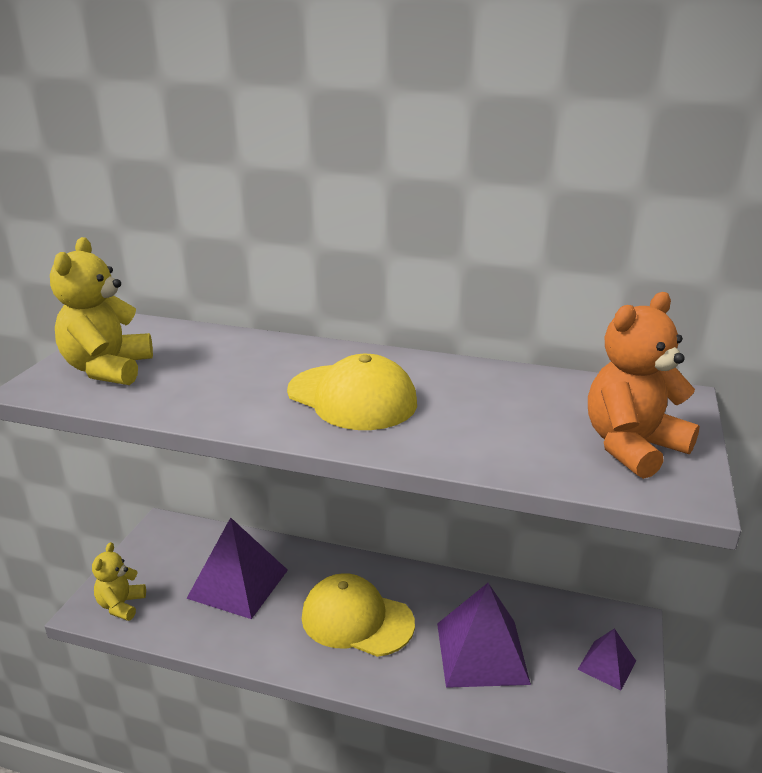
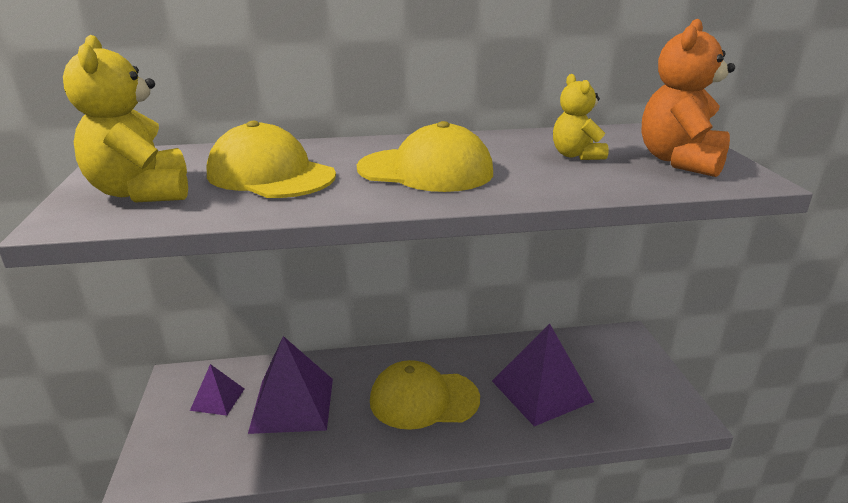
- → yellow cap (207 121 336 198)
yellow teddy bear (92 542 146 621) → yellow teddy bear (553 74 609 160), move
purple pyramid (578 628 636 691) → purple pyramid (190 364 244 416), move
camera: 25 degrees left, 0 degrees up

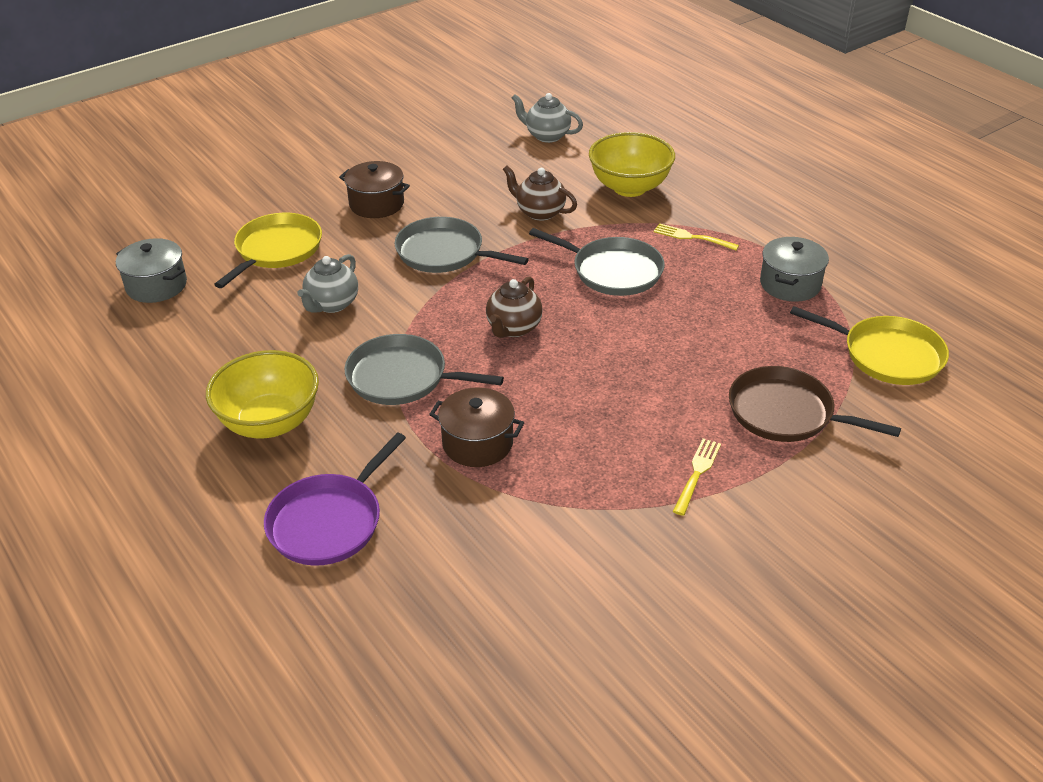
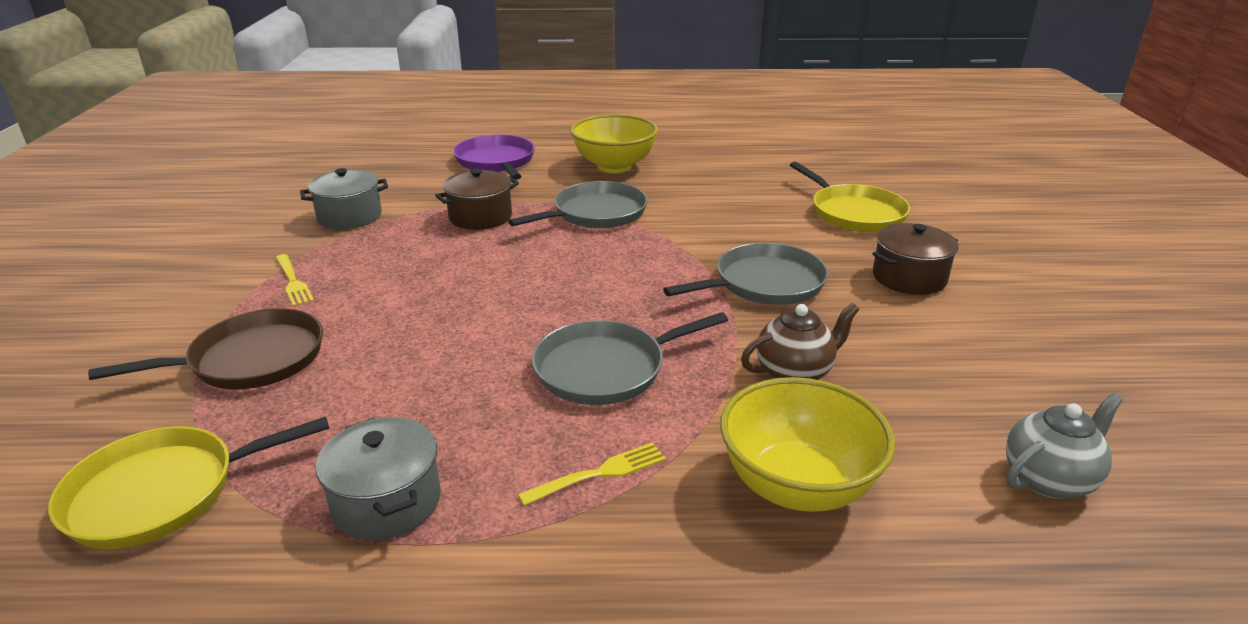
grey teapot (297 254 358 313) → -
brown teapot (486 276 543 338) → -
grey pot (116 238 187 303) → grey pot (300 168 388 229), move
camera: 125 degrees right, 10 degrees down

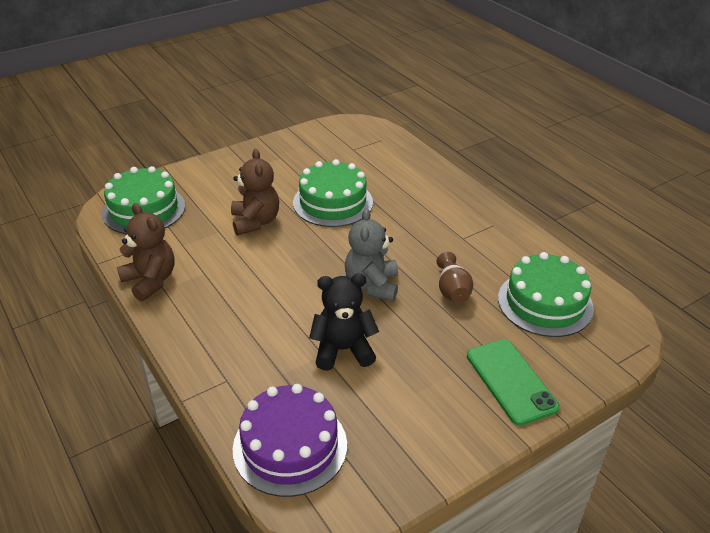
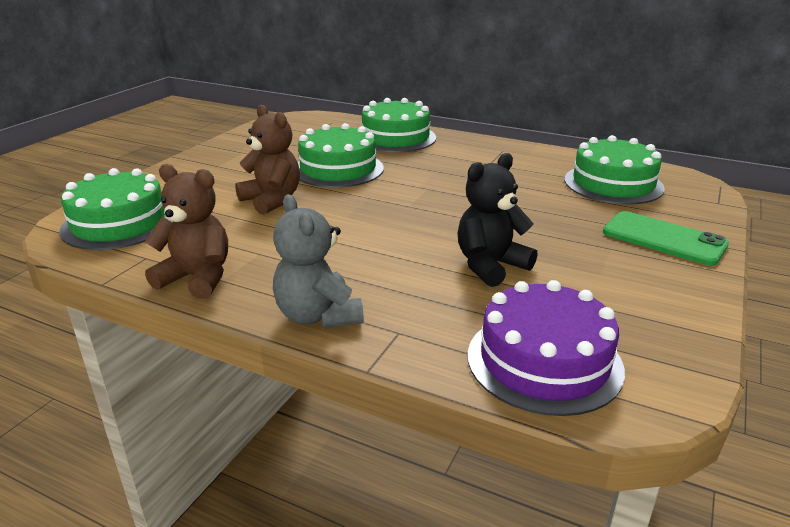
brown vase (437 252 473 304) → -
- → green cake (361 98 436 152)
grey teddy bear (345 208 398 301) → grey teddy bear (273 194 364 328), move
camera: 30 degrees left, 10 degrees down

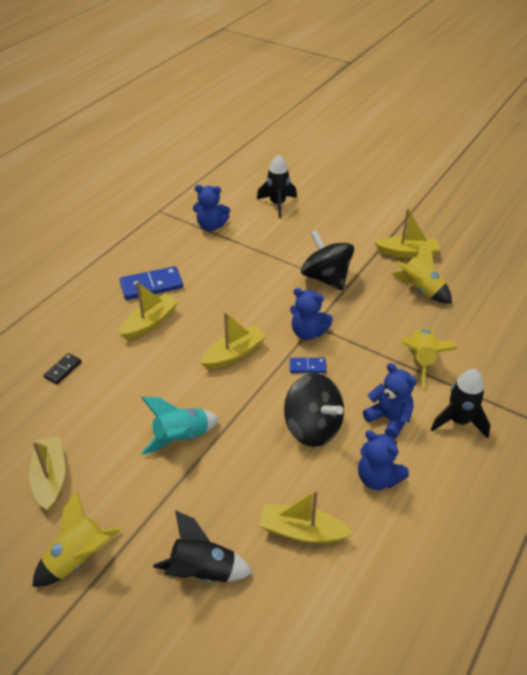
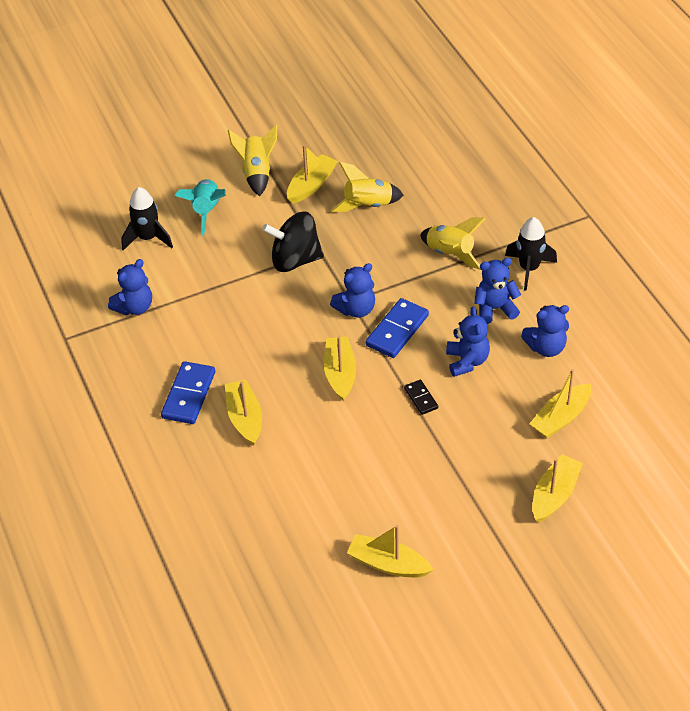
yellow rocket (33 491 121 587) → yellow rocket (228 125 277 196), move
black domino (43 353 82 384) → black domino (404 380 438 415), move
turquoise rocket (141 397 219 455) → turquoise rocket (175 179 226 235), move
black rocket (153 510 253 583) → yellow boat (532 454 583 522)
black spinning top (284 373 344 447) → blue teddy bear (446 307 490 377)
blue domino (290 358 327 373) → blue domino (366 298 429 358), x1.83
camera: 55 degrees left, 5 degrees up

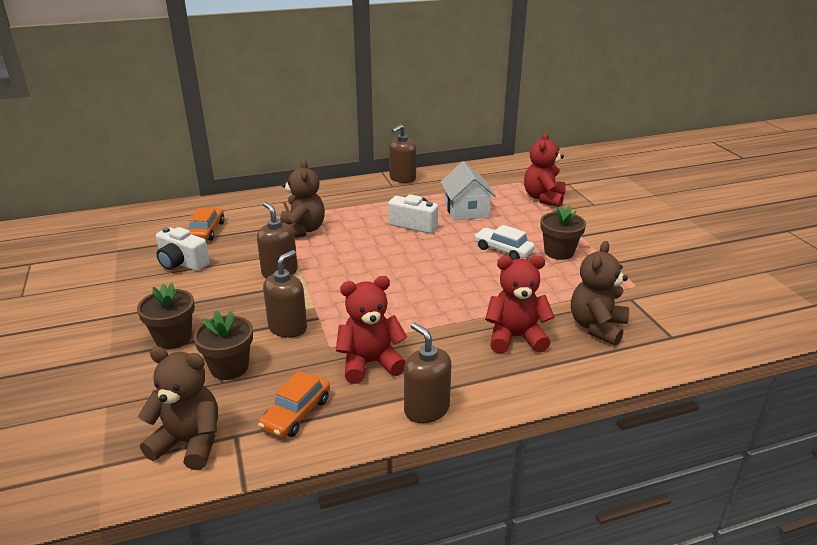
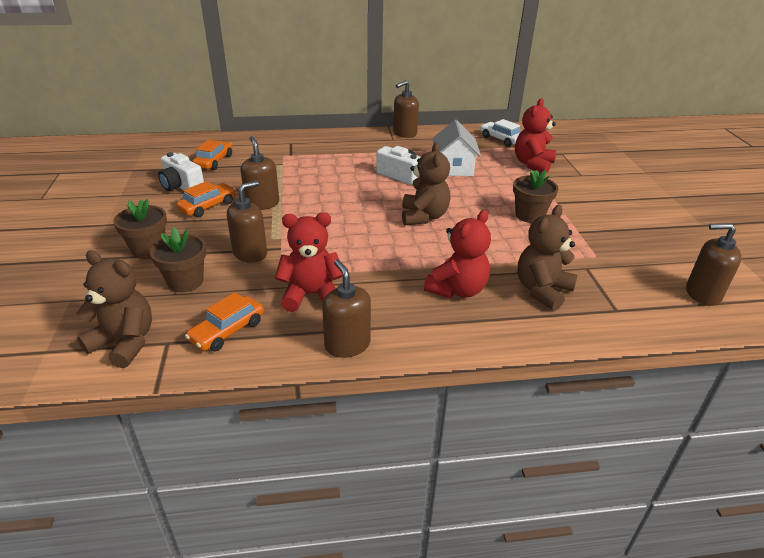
- → orange car (176 181 236 218)
- → brown soap dispenser (686 223 742 306)
brown teddy bear (280 159 325 238) → brown teddy bear (402 142 451 225), move
white car (474 225 535 260) → white car (480 119 521 147), move
red teddy bear (485 255 555 354) → red teddy bear (424 210 491 298), 120 degrees clockwise
camera: 10 degrees right, 5 degrees up

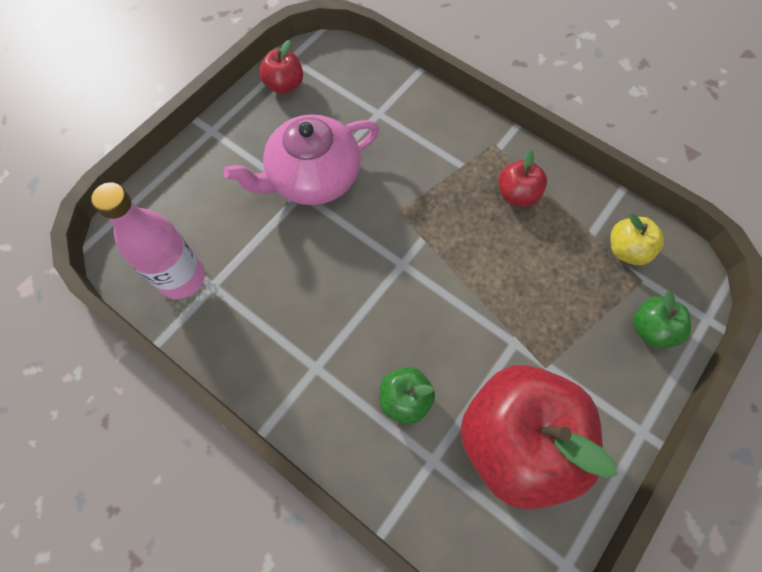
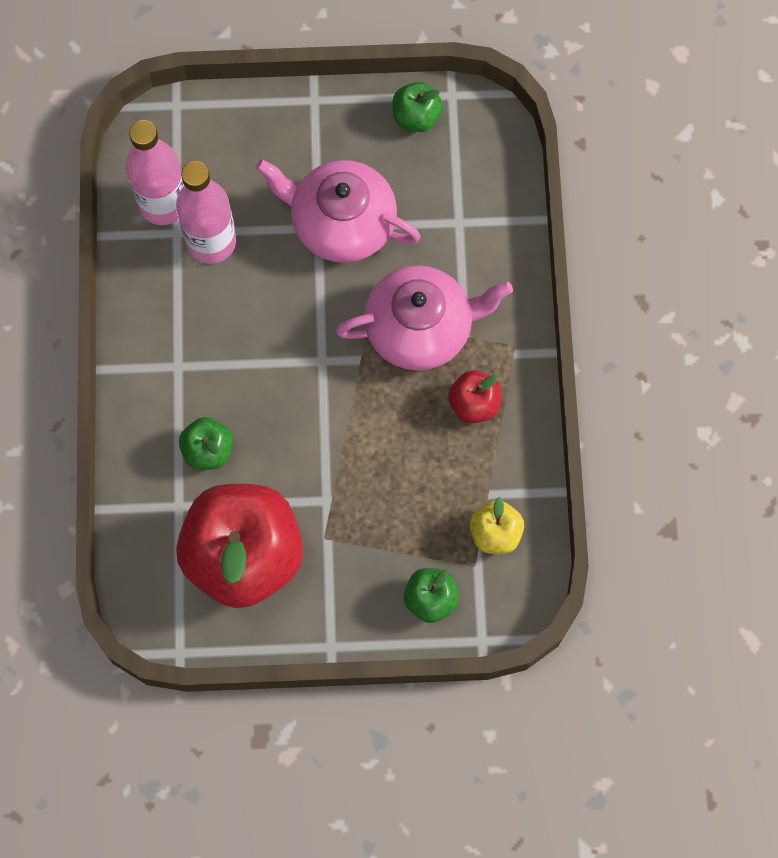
- → pink bottle (176 161 237 264)
- → pink teapot (336 266 513 370)
red apple (259 40 303 94) → green apple (392 82 443 132)
camera: 50 degrees right, 5 degrees up

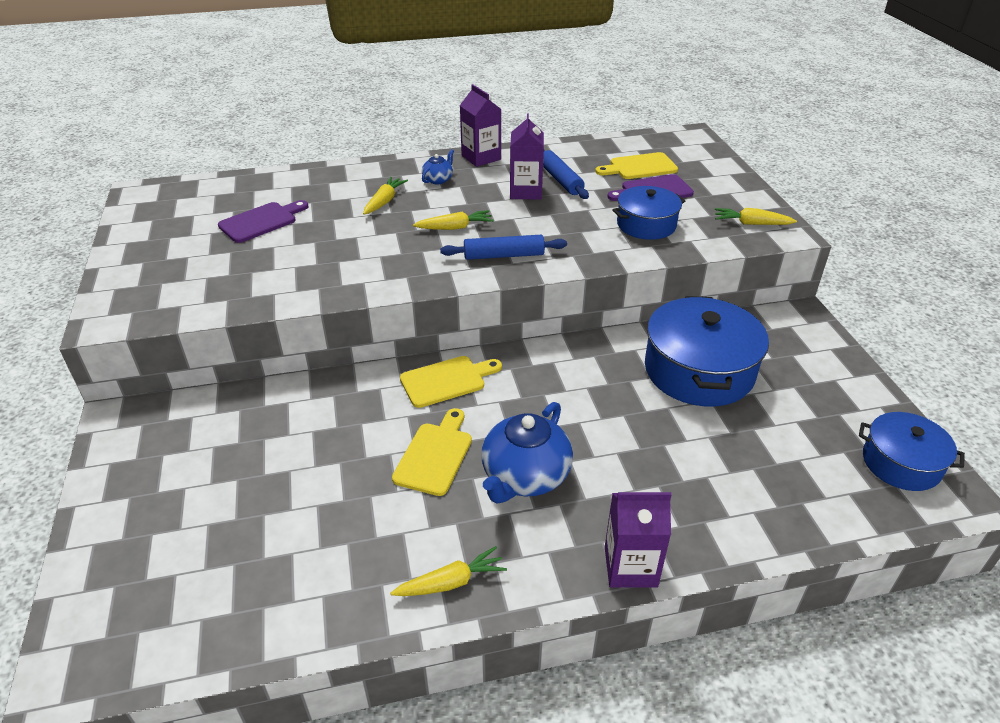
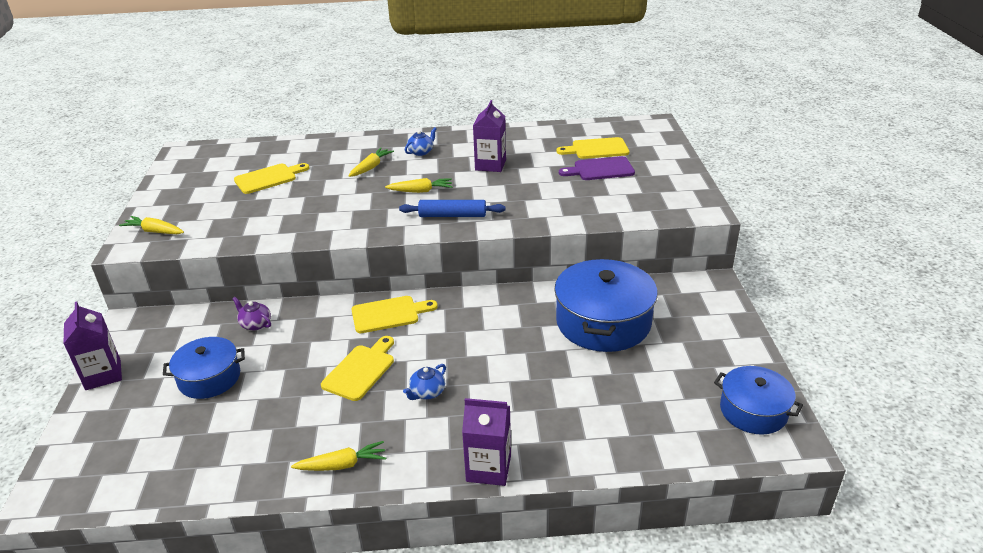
blue rolling pin (543 150 589 199) → -
- → purple teapot (232 297 271 330)
purple carton (460 84 501 167) → purple carton (63 301 122 390), move
blue pot (612 186 685 240) → blue pot (163 337 245 399), move
yellow carrot (715 208 797 225) → yellow carrot (119 216 184 234), move
purple cutting board (218 200 308 243) → yellow cutting board (234 163 309 194)
blue teapot (481 402 573 503) → blue teapot (403 364 446 400), x0.49
camera: 10 degrees right, 5 degrees down

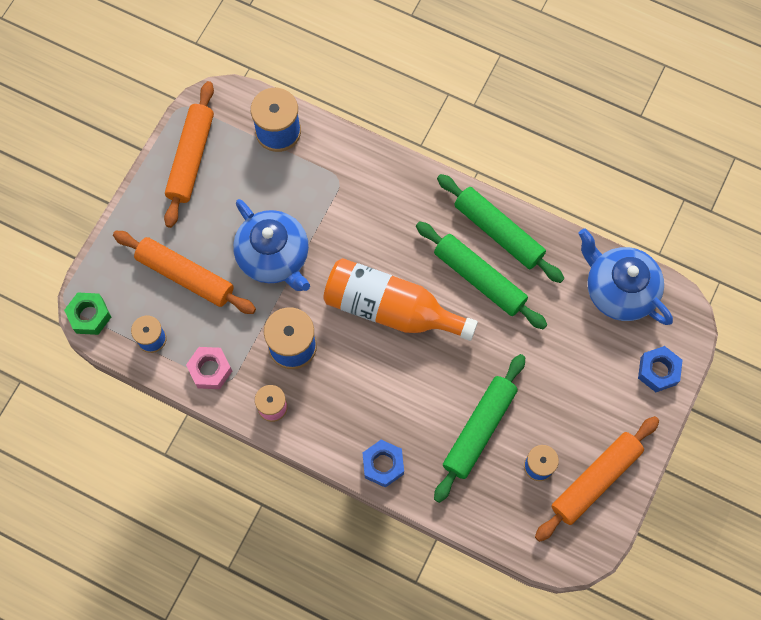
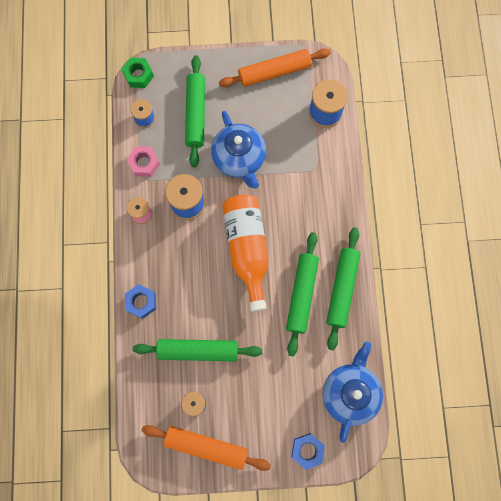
orange rolling pin (113 231 256 314) → green rolling pin (185 56 205 167)
blue teapot (233 199 310 291) → blue teapot (211 111 266 189), 45 degrees counterclockwise
camera: 60 degrees right, 5 degrees up

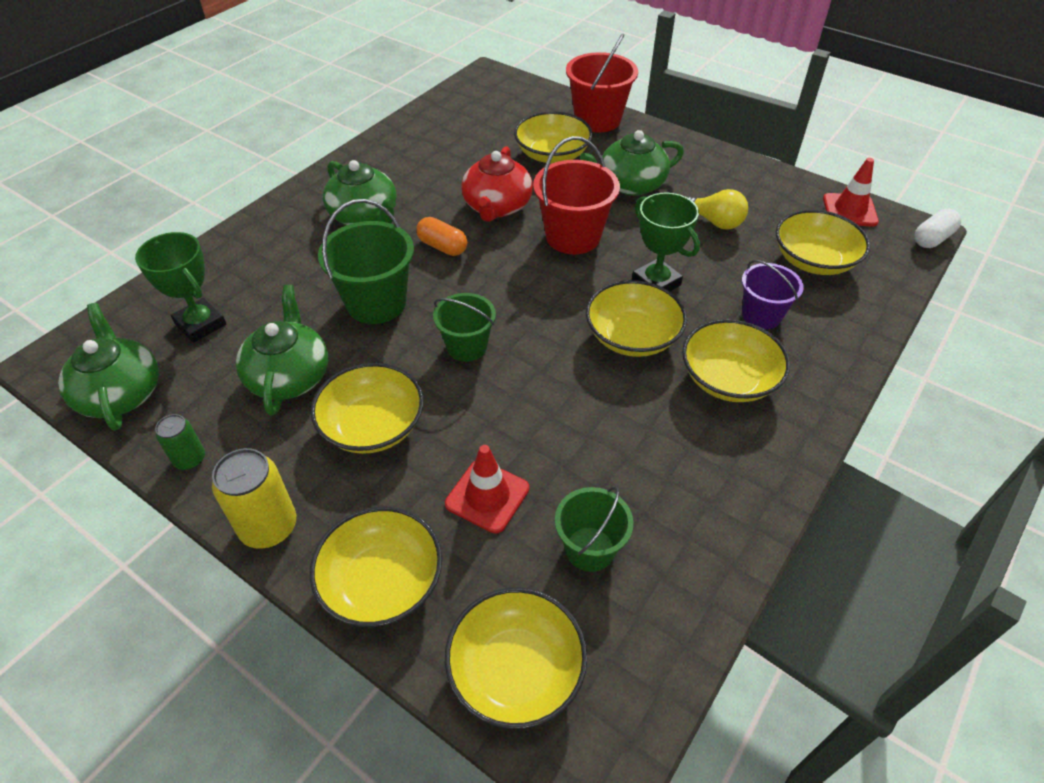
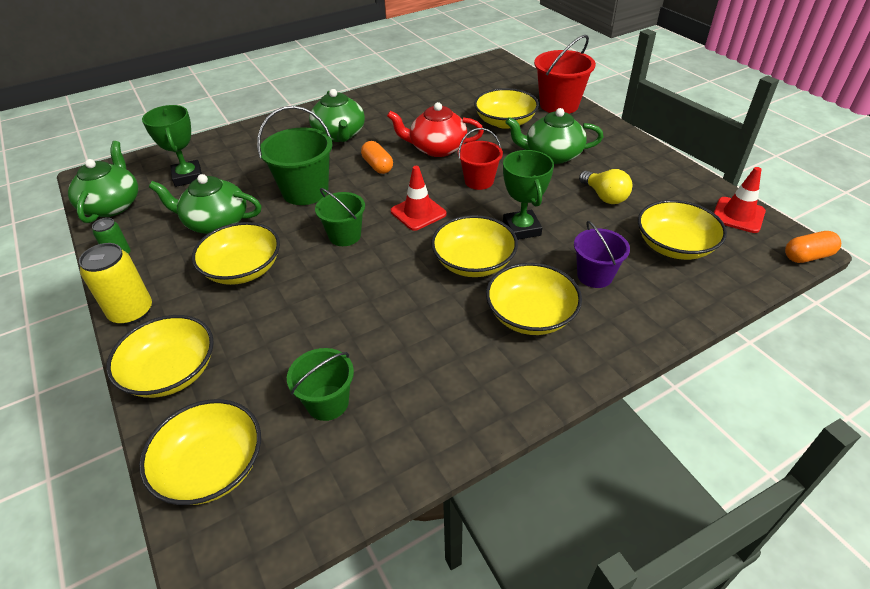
red traffic cone (445 445 529 534) → red traffic cone (391 166 447 231), move
white capsule (915 209 961 248) → orange capsule (785 231 841 263)
green teapot (236 284 328 416) → green teapot (149 174 261 234), 105 degrees counterclockwise
red teapot (461 146 533 222) → red teapot (387 102 484 157), 60 degrees clockwise
red bucket (533 136 620 254) → red bucket (458 128 503 190), x0.64
camera: 25 degrees right, 5 degrees down

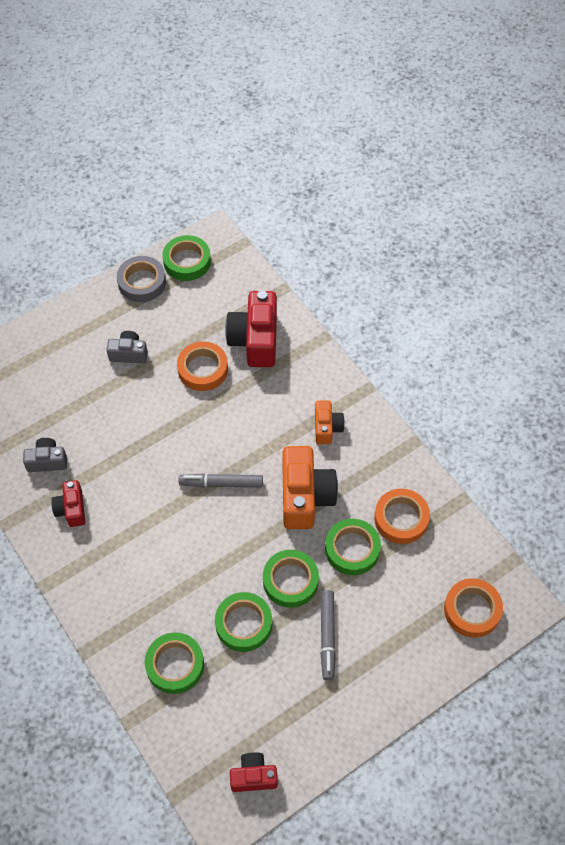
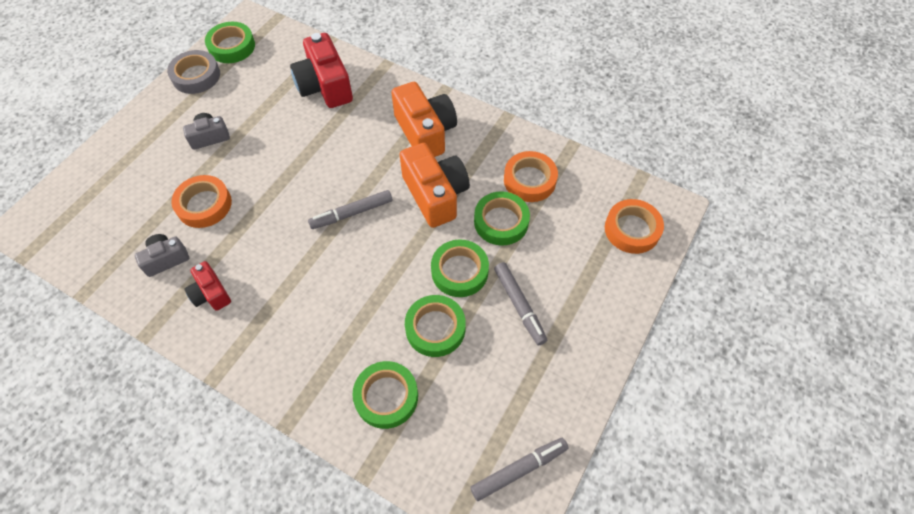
orange tape (177 341 228 391) → orange tape (171 175 232 228), move
red camera (230 752 278 792) → grey marker (470 438 569 501)
orange camera (315 401 345 444) → orange camera (391 82 457 157), x1.82
camera: 25 degrees left, 0 degrees up

